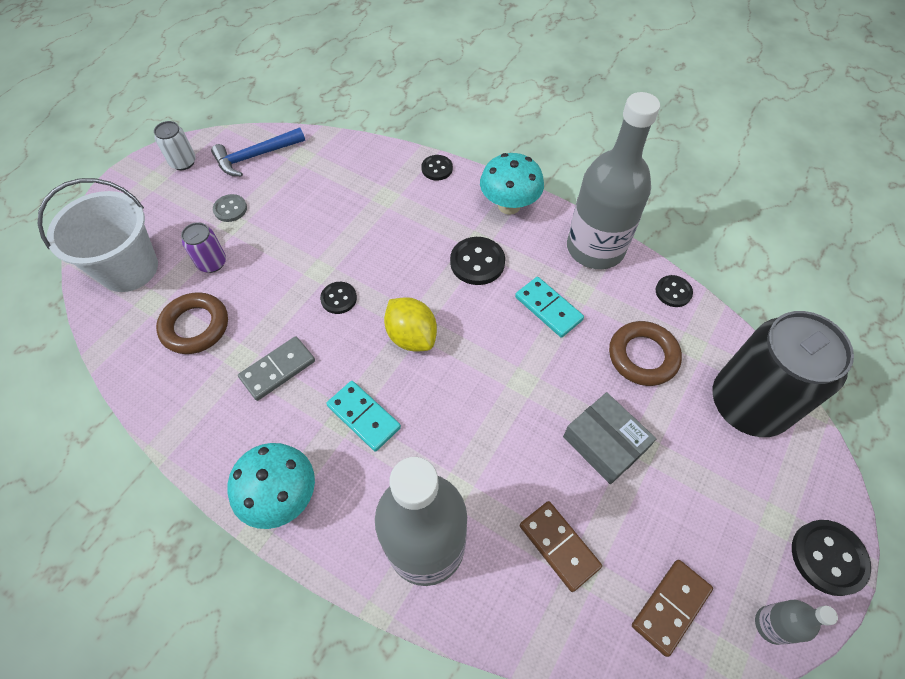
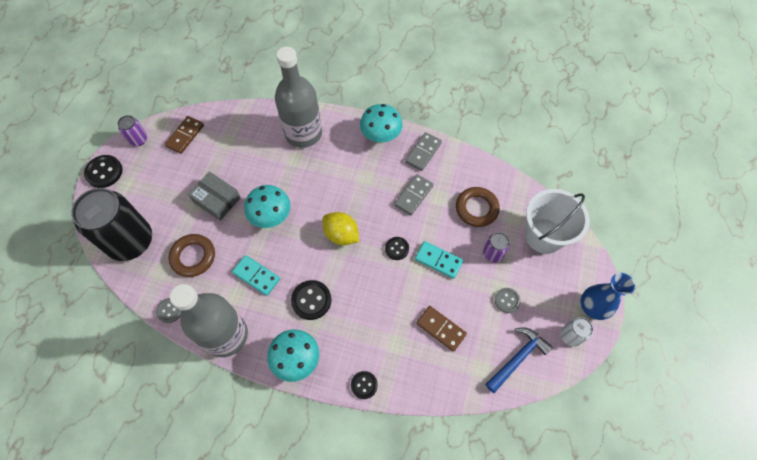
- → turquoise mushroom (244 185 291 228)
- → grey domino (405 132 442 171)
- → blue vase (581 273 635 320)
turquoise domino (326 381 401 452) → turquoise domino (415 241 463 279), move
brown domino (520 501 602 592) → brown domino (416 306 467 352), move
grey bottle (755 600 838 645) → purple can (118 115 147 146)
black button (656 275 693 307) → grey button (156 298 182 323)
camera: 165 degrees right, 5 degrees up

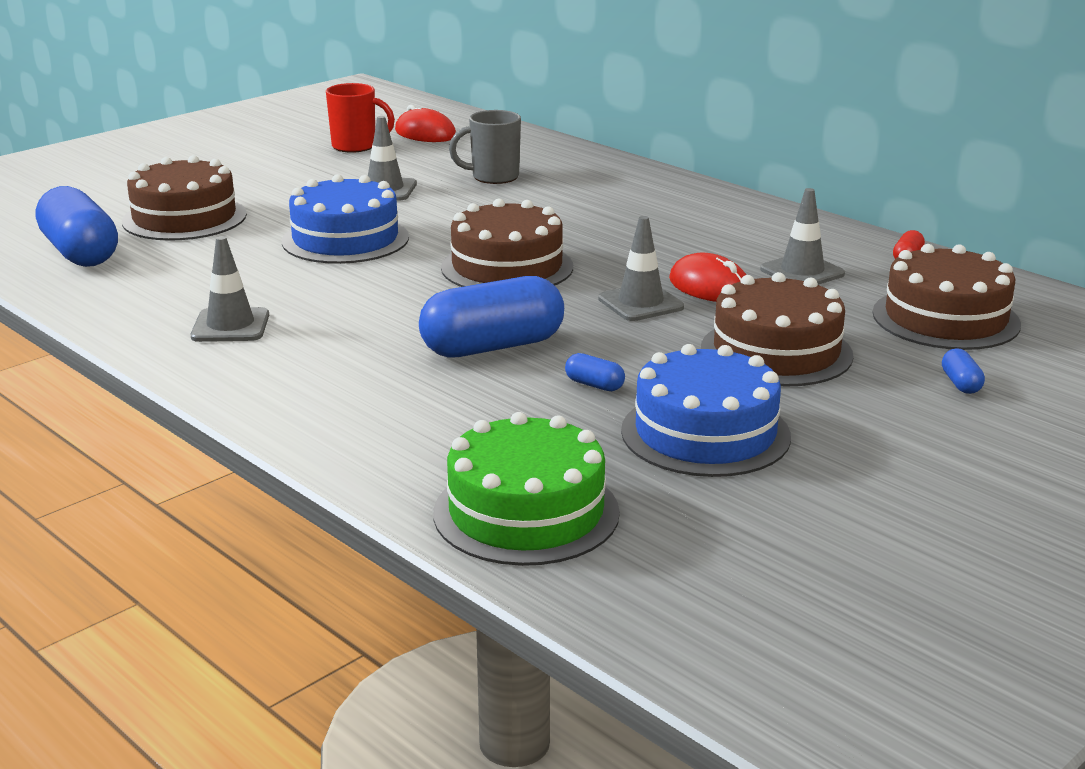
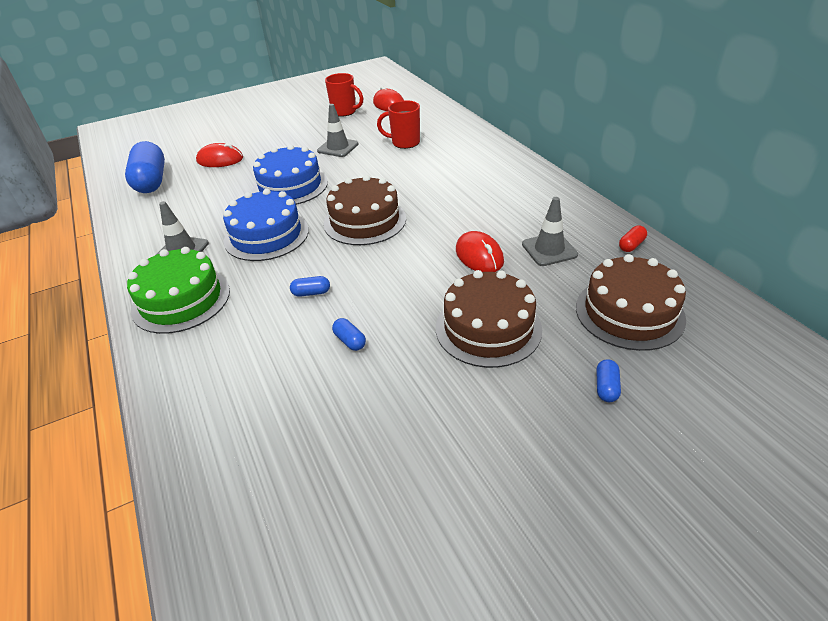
grey traffic cone (598 216 684 321) → -
green cake (433 412 620 566) → green cake (127 247 230 334), move
blue cake (621 344 791 477) → blue cake (223 189 309 261), move
brown cake (122 155 247 241) → red mouse (196 143 243 167)
grey mug (449 110 521 184) → red mug (377 100 420 149)
blue capsule (419 276 564 358) → blue capsule (290 276 330 297), x0.41
camera: 20 degrees right, 15 degrees up

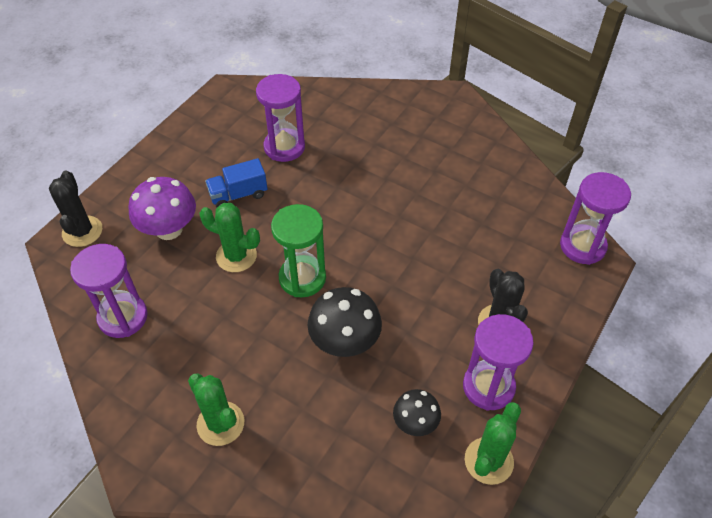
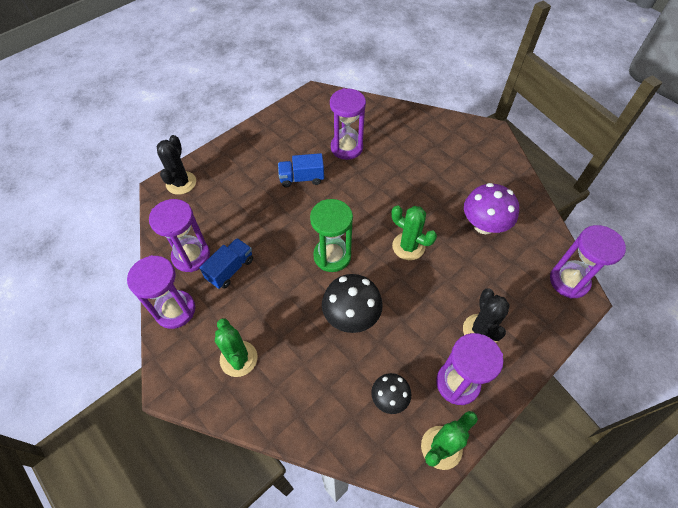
- → purple hourglass (127 255 195 329)
- → blue truck (200 238 253 289)
purple mushroom (128 177 196 240) → purple mushroom (464 183 519 234), move
green cactus (199 203 260 272) → green cactus (391 205 437 260), move
camera: 15 degrees right, 5 degrees up

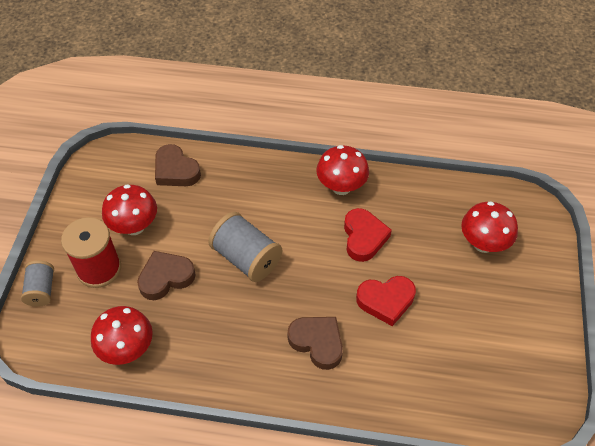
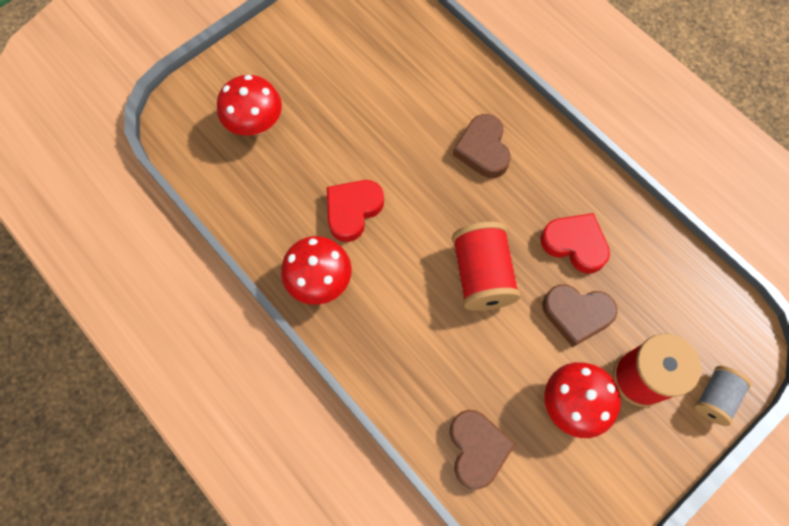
red mushroom (91 306 153 365) → -
red heart (356 276 416 326) → red heart (540 213 610 274), move
grey spool (208 212 282 282) → red spool (452 222 520 311)
camera: 140 degrees left, 15 degrees up

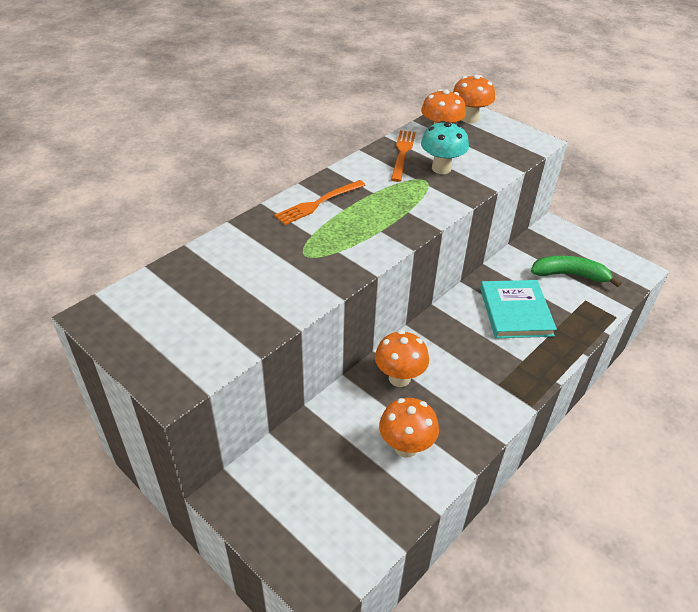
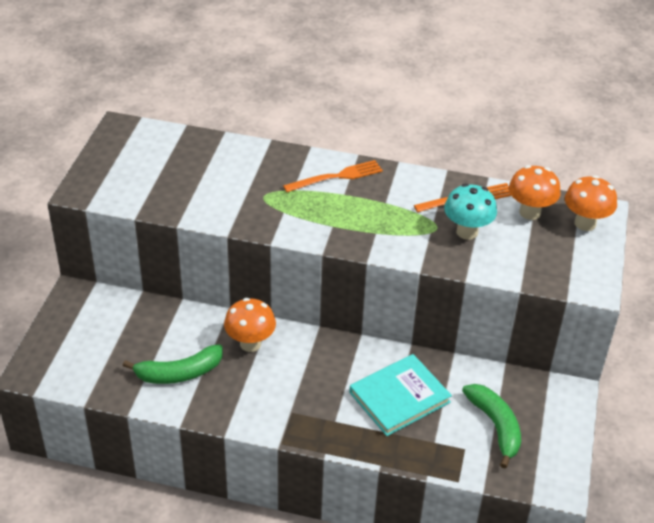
orange mushroom (379 398 439 458) → green banana (123 344 222 384)
orange fork (274 180 365 225) → orange fork (283 160 383 192), 135 degrees clockwise
camera: 60 degrees right, 0 degrees up

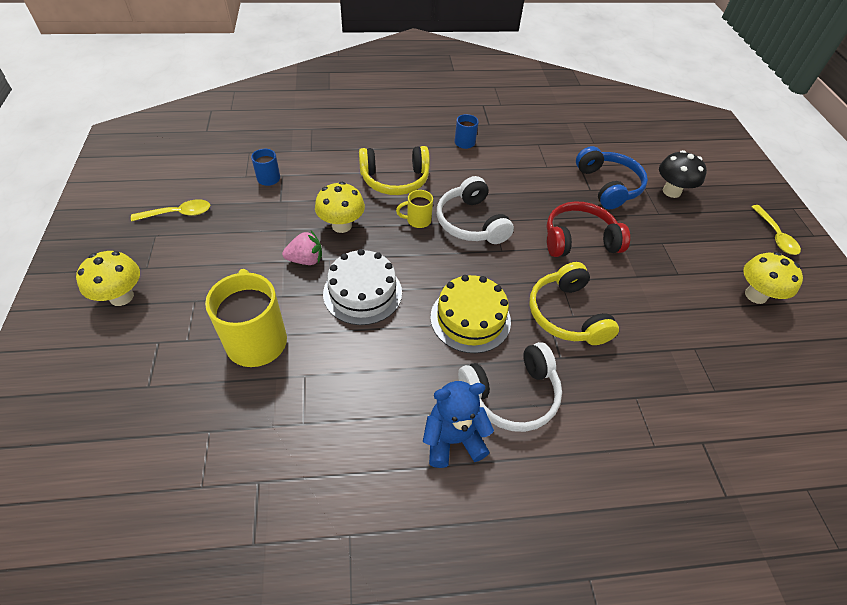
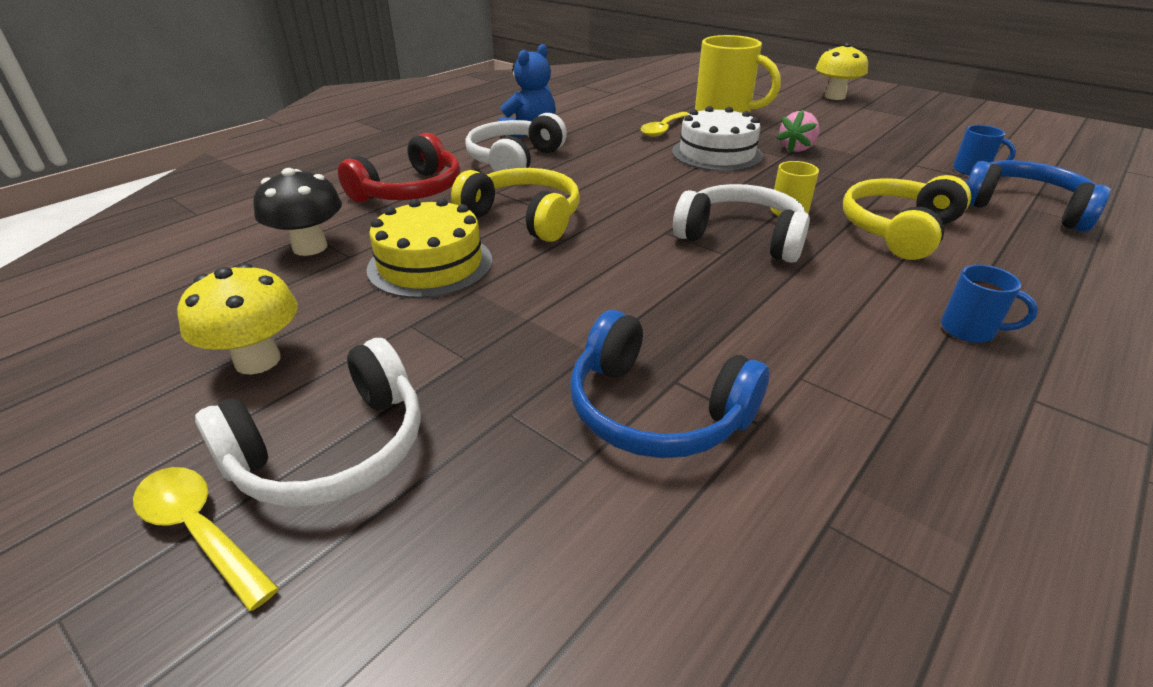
yellow mushroom (315 182 365 233) → -
- → white headphones (195 338 421 507)
- → blue headphones (966 160 1110 232)
yellow spoon (131 199 210 221) → yellow spoon (640 112 689 137), move
yellow cake (430 275 511 353) → yellow cake (367 198 492 299), move
red headphones (547 201 630 257) → red headphones (338 133 460 203), move
black mushroom (659 150 707 198) → black mushroom (253 168 342 256), move
camera: 140 degrees right, 15 degrees down

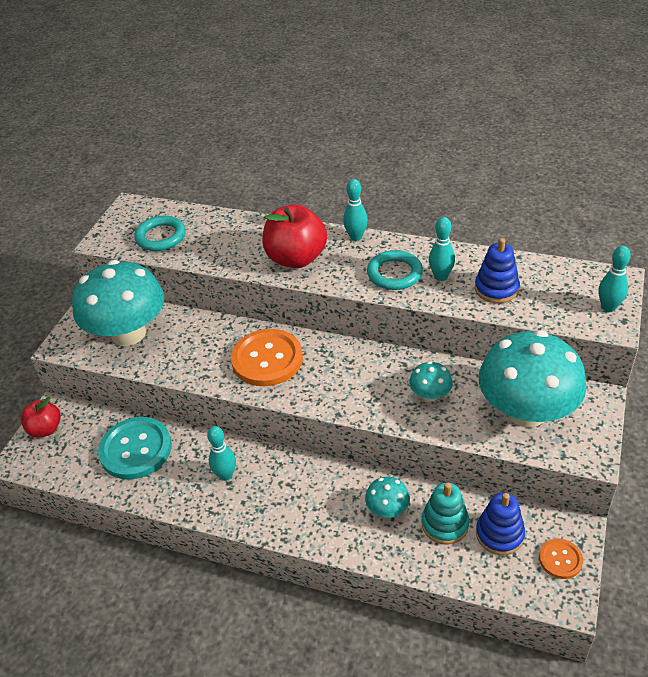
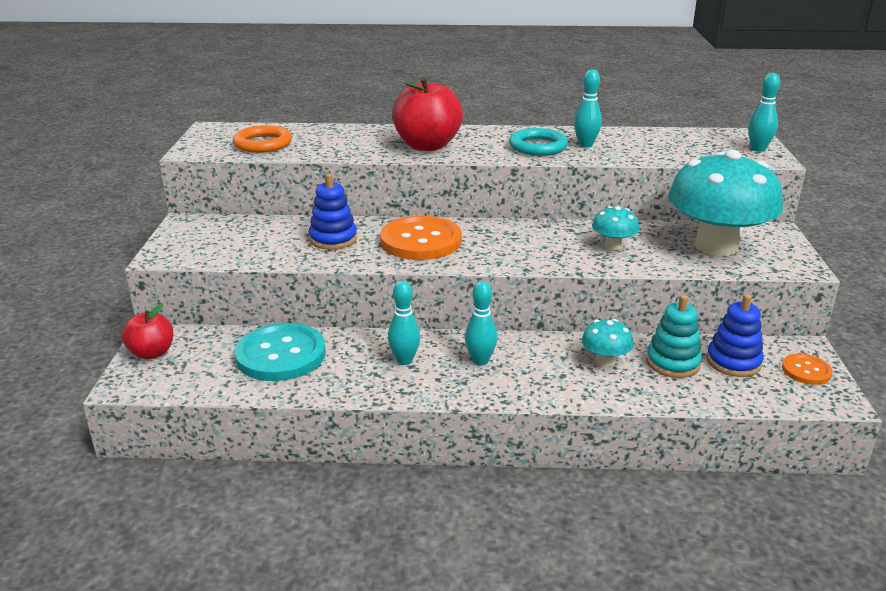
turquoise mushroom (72 260 164 346) → -
turquoise bowling pin (343 179 368 241) → turquoise bowling pin (465 281 497 366), move
blue stacking toy (475 238 520 303) → blue stacking toy (309 173 357 250), move
turquoise ring (134 216 186 251) → orange ring (233 125 292 153)
camera: 20 degrees left, 15 degrees down

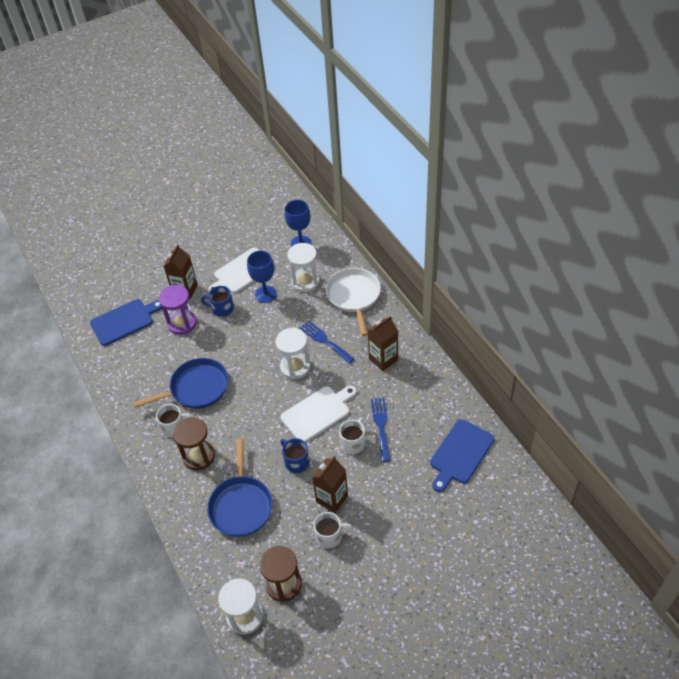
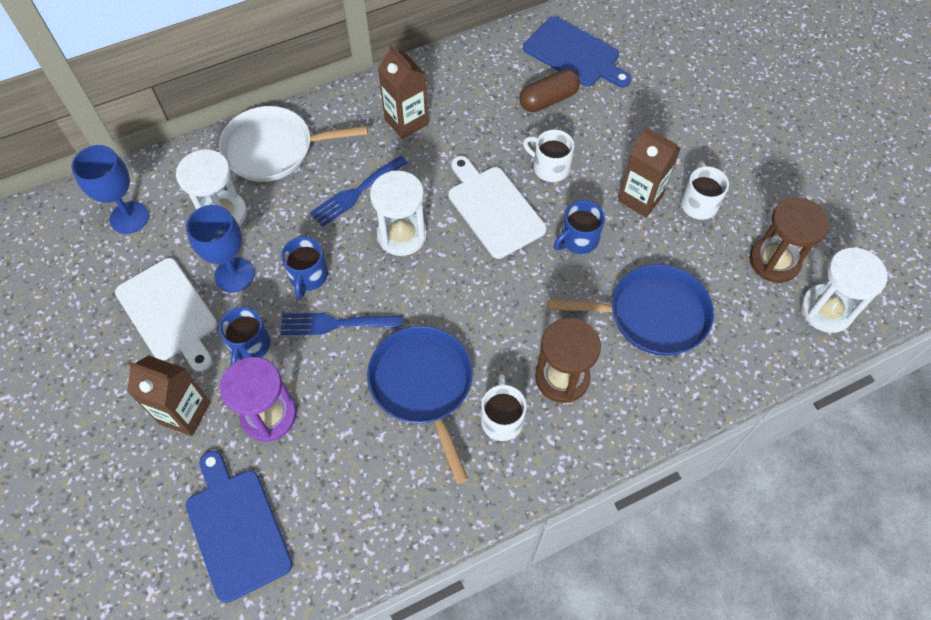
- → blue mug (281 237 328 299)
- → brown capsule (519 69 580 112)
blue fork (371 397 390 462) → blue fork (280 313 403 335), move
camera: 90 degrees left, 10 degrees up

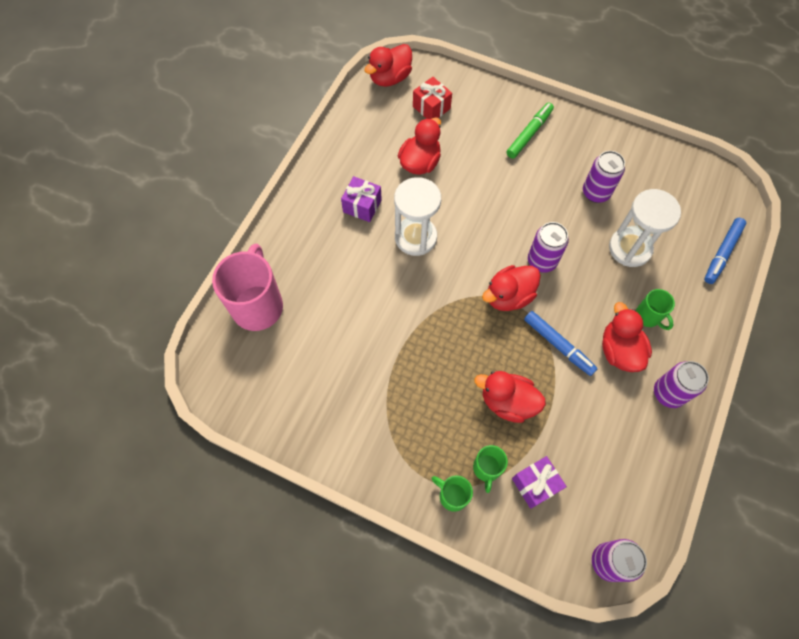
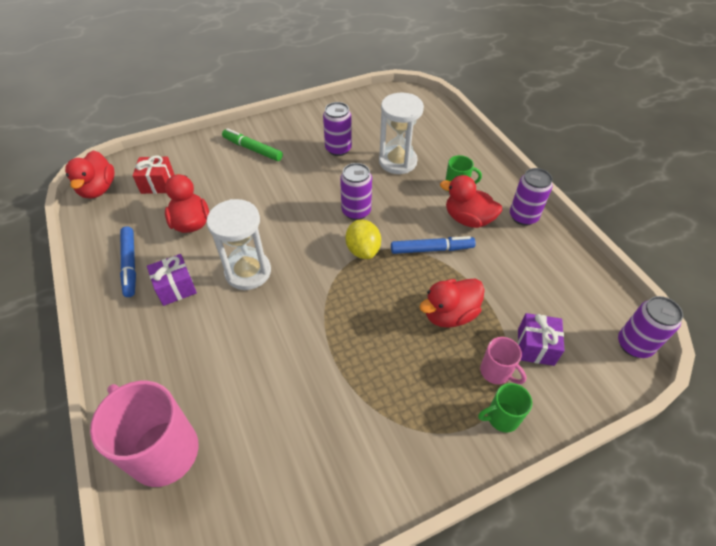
blue marker (704 218 746 284) → blue marker (120 226 136 297), move
red duck (482 265 541 311) → yellow lemon (345 219 381 259)
green mug (473 445 508 493) → pink mug (480 337 527 384)
green marker (507 103 554 159) → green marker (222 128 283 161), 45 degrees counterclockwise
camera: 50 degrees left, 15 degrees down

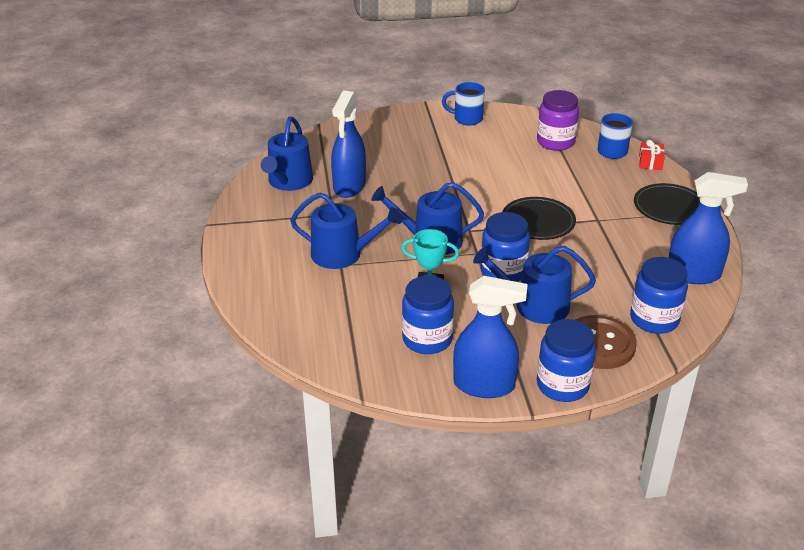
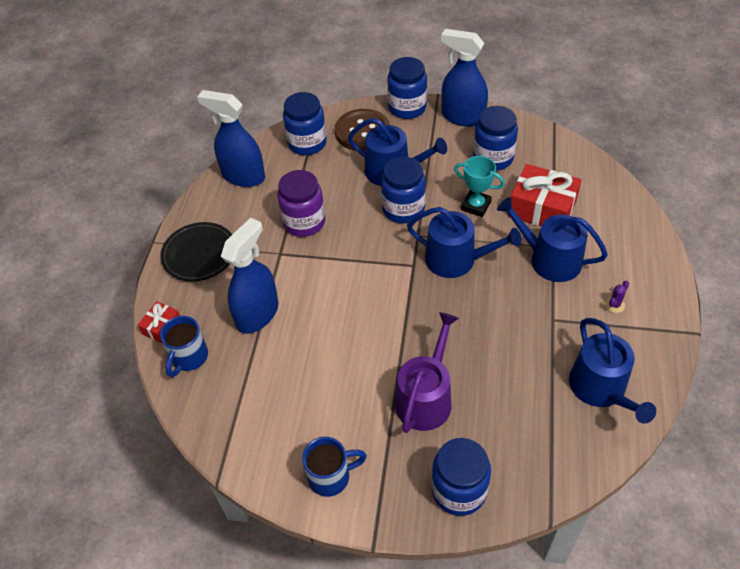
black plate (502 197 576 240) → -
- → purple watering can (395 312 459 433)
- → blue jar (431 438 491 516)
- → red gift (508 164 581 227)
- → purple cactus (605 280 629 313)
blue spray bottle (331 91 366 198) → blue spray bottle (221 217 278 334), move
purple jar (537 90 579 151) → purple jar (277 170 325 237), move
blue watering can (261 116 313 191) → blue watering can (569 318 656 424), 135 degrees clockwise
blue mug (442 82 485 126) → blue mug (302 437 367 497), 45 degrees counterclockwise
camera: 160 degrees left, 15 degrees up

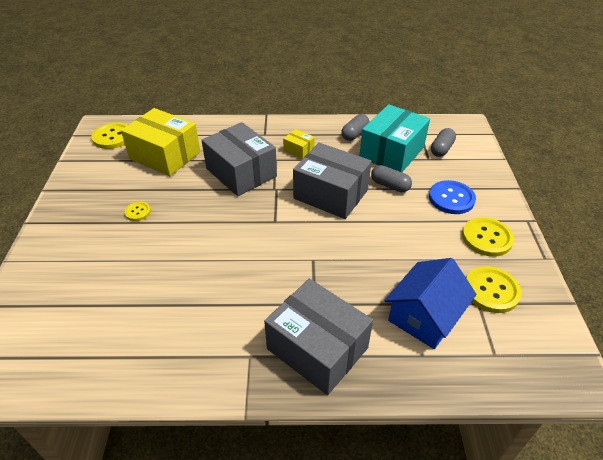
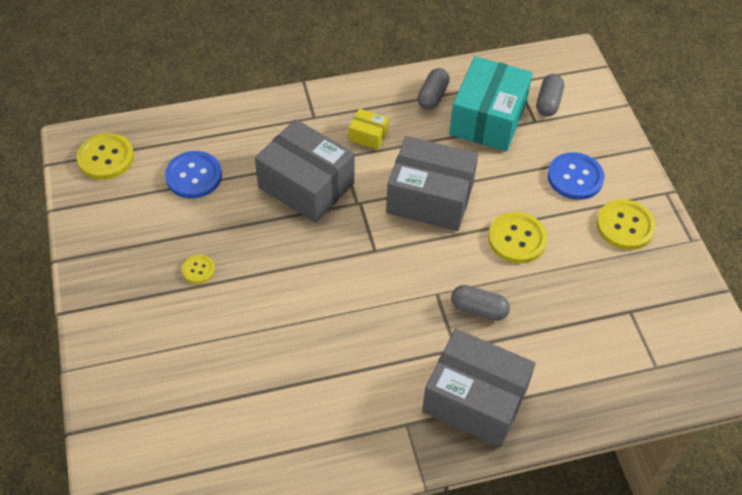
blue house (384 258 477 349) → -
grey capsule (371 165 412 192) → grey capsule (451 285 510 321), move
yellow button (466 266 522 313) → yellow button (488 212 548 263), move
yellow box (121 108 200 176) → blue button (165 151 222 199)
camera: 15 degrees left, 10 degrees up

